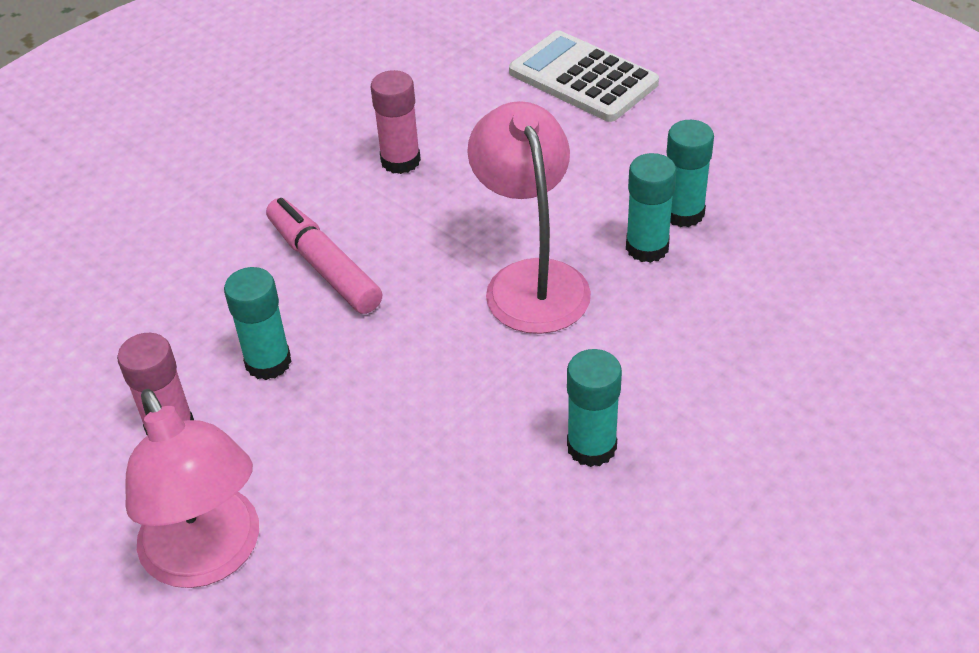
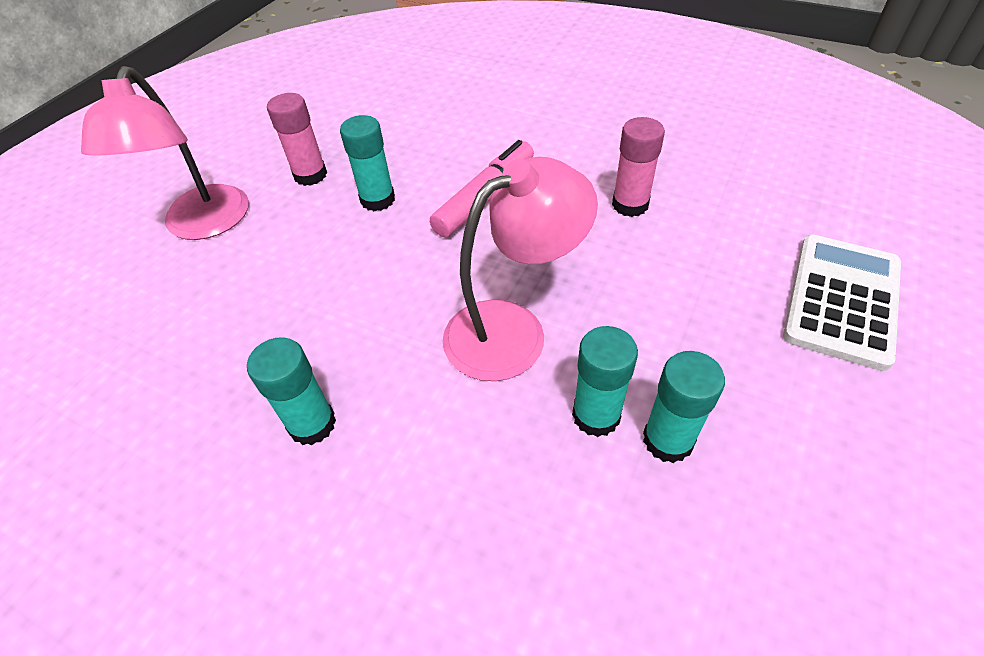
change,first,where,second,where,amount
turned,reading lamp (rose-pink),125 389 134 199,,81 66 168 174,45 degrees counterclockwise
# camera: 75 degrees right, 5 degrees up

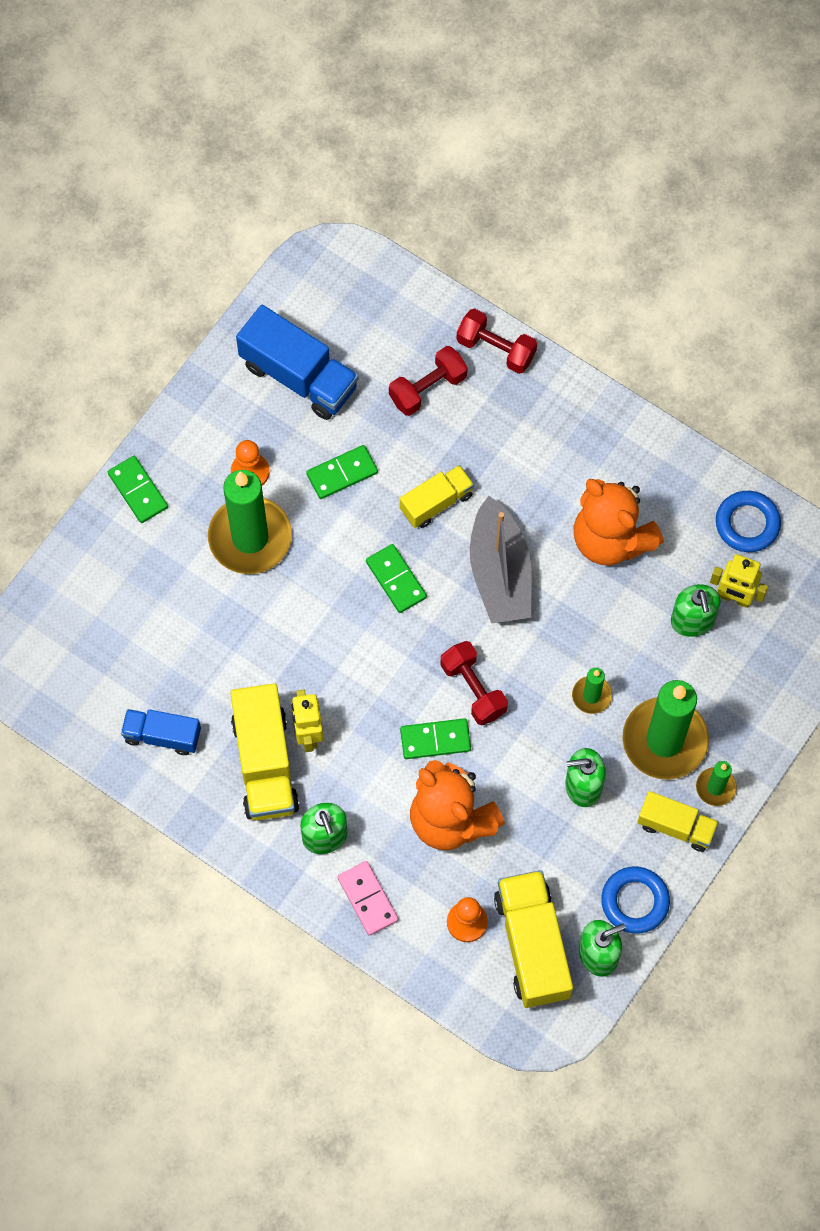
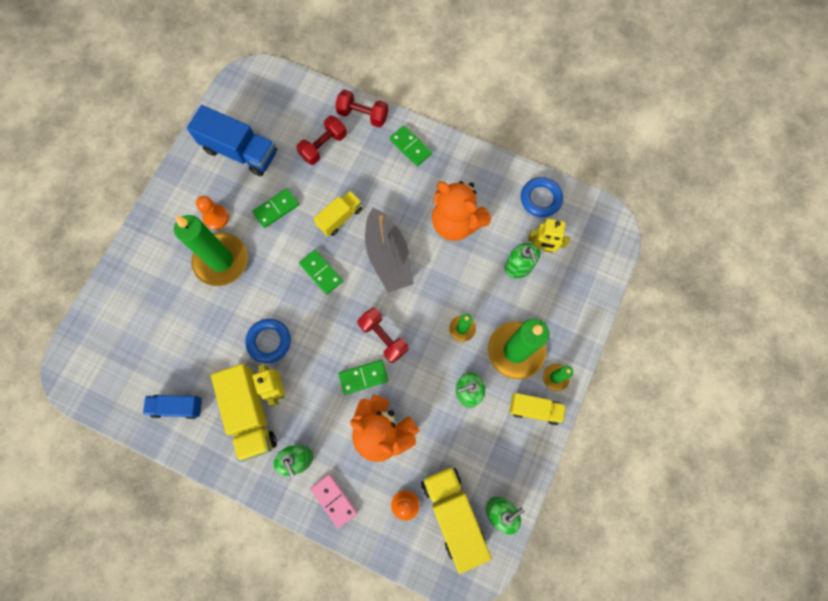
change,first,where,second,where,amount
moved,domino tile (green),108 456 60 67,,390 126 42 40,
moved,hoop (cobalt),601 867 69 67,,245 319 46 44,
# camera: 10 degrees left, 5 degrees up

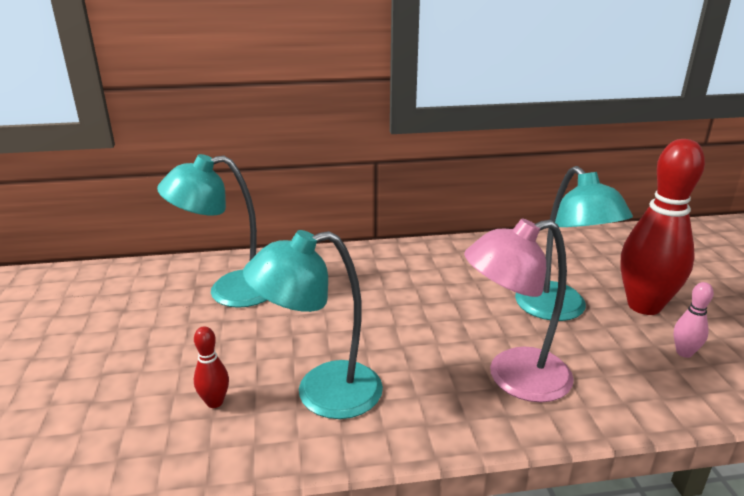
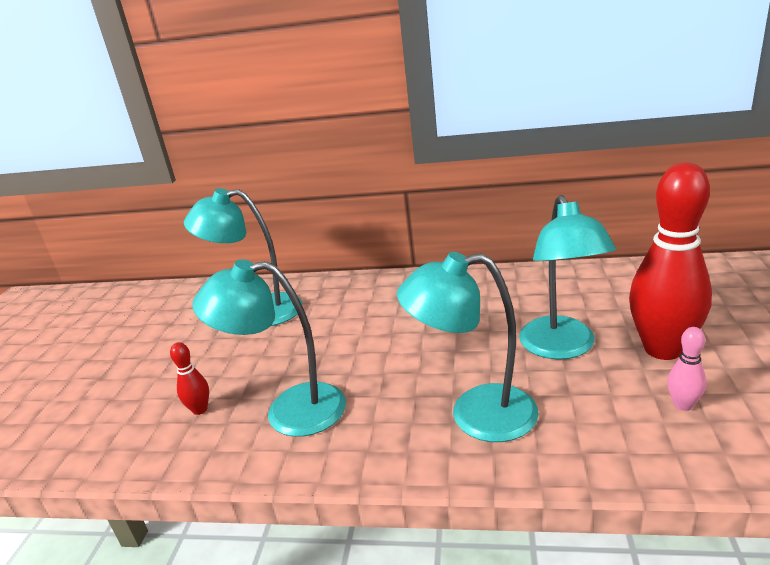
change,first,where,second,where,amount
recoloured,reading lamp (rose-pink),464 218 110 184,reading lamp (teal),397 252 142 190,
# camera: 20 degrees right, 0 degrees up

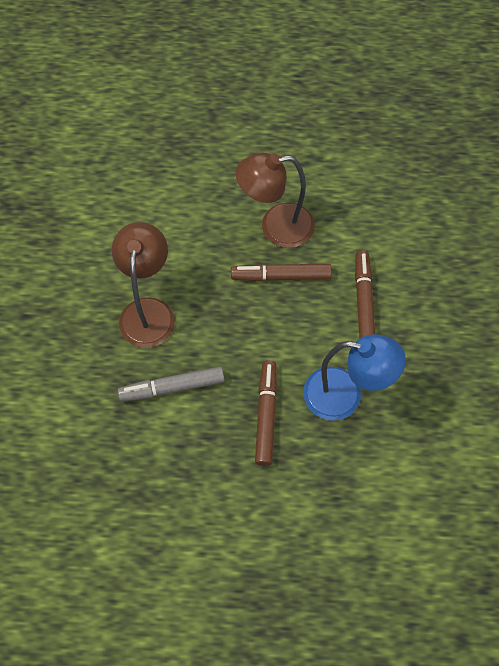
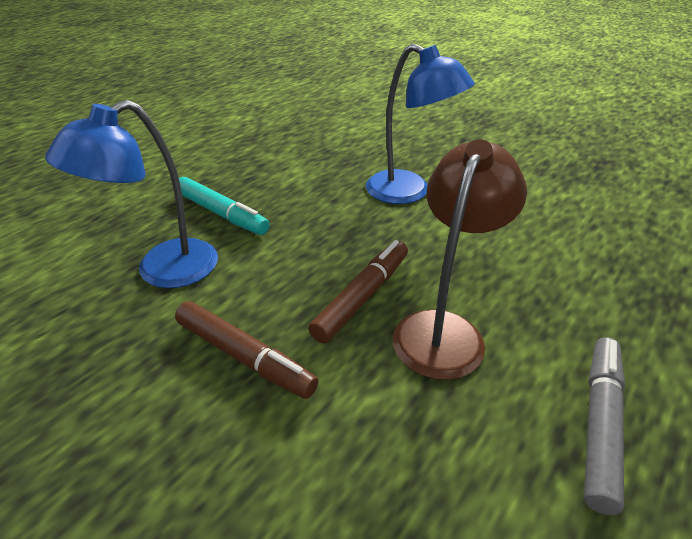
change,first,where,second,where,amount
recoloured,reading lamp (dark brown),112 222 63 126,reading lamp (cobalt),366 44 109 160,
moved,felt pen (gray),118 366 107 36,,584 337 41 178,
recoloured,felt pen (dark brown),255 360 22 106,felt pen (teal),179 177 91 58,
# camera: 125 degrees right, 25 degrees down

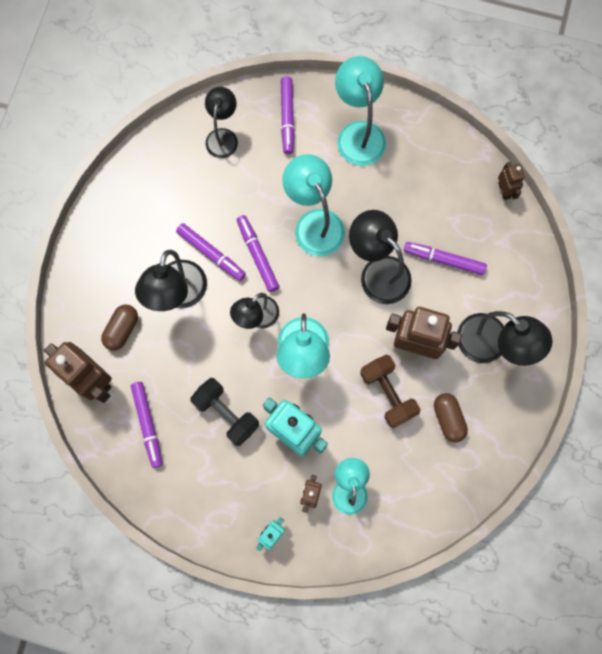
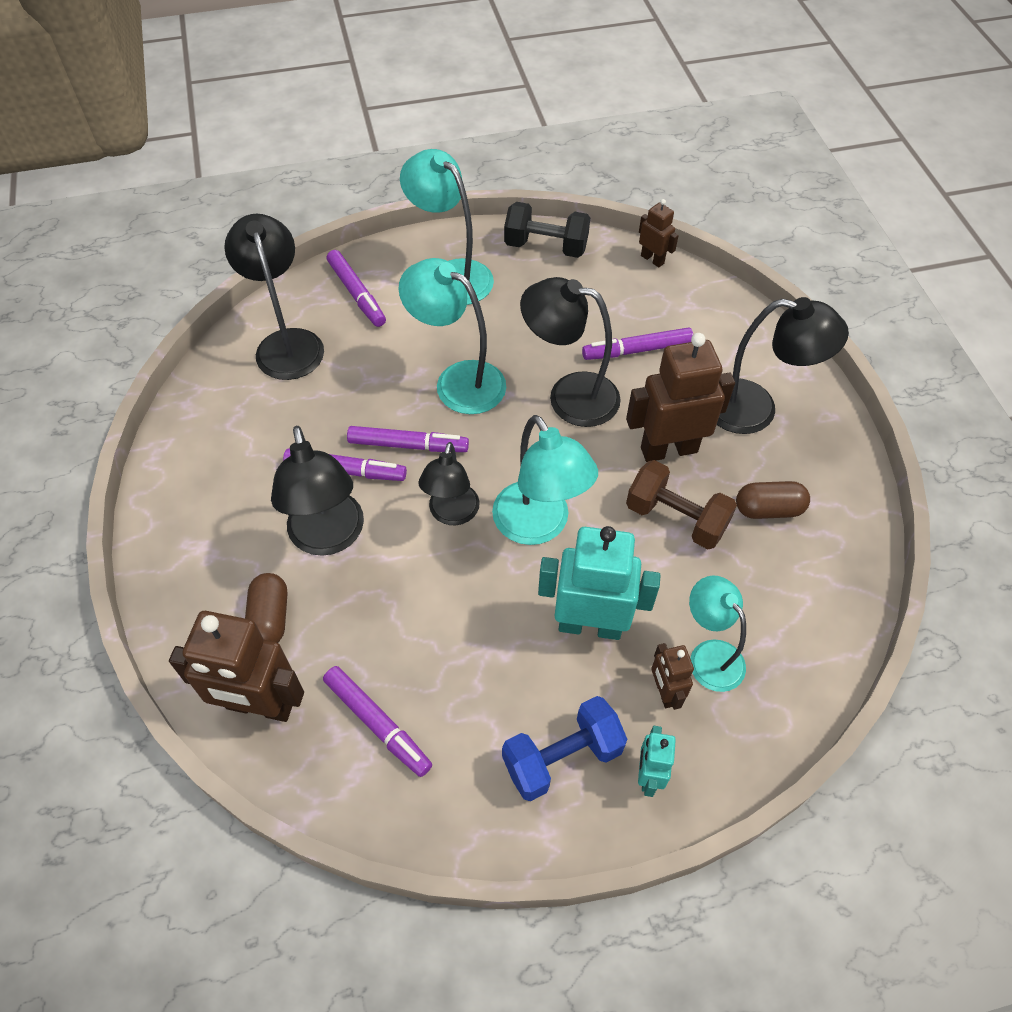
change,first,where,second,where,amount
moved,hand weight (jet-black),190 378 69 68,,504 202 86 56,
resized,reading lamp (jet-black),205 87 33 71,,224 214 100 166,x1.50
turned,felt pen (royal purple),237 215 42 77,,347 426 122 26,150 degrees clockwise
turned,capsule (dark brown),434 393 34 49,,736 481 74 38,45 degrees counterclockwise
added,,,hand weight (cobalt),502 696 125 105,
# camera: 30 degrees left, 20 degrees down

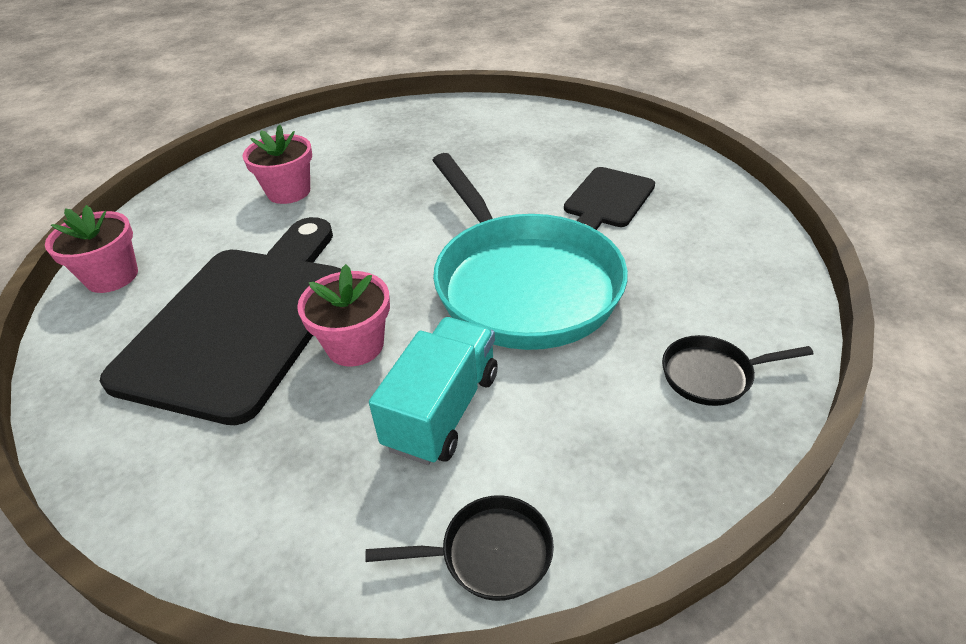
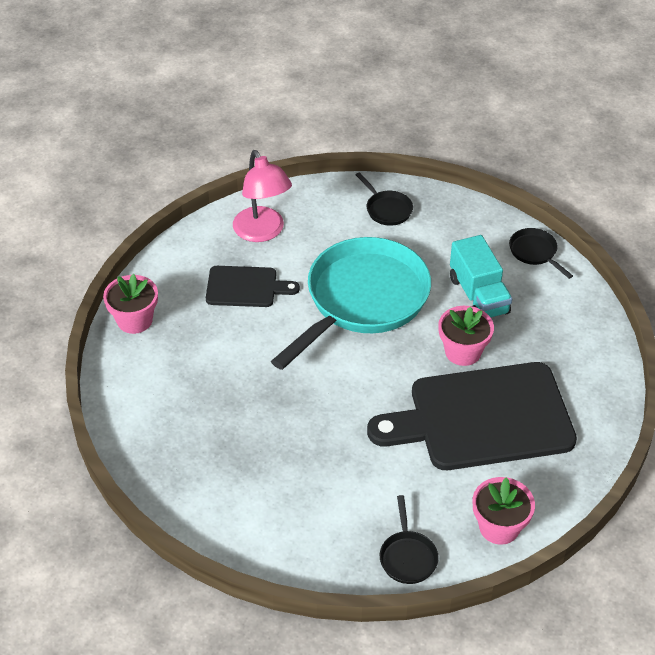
change,first,where,second,where,amount
moved,plant pot (rose-pink),242 124 70 80,,103 274 55 60,
turned,toy truck (teal),369 317 129 148,,450 235 62 83,105 degrees counterclockwise
added,,,reading lamp (rose-pink),233 150 59 92,
added,,,skillet (jet-black),380 495 59 89,
# camera: 120 degrees left, 5 degrees up

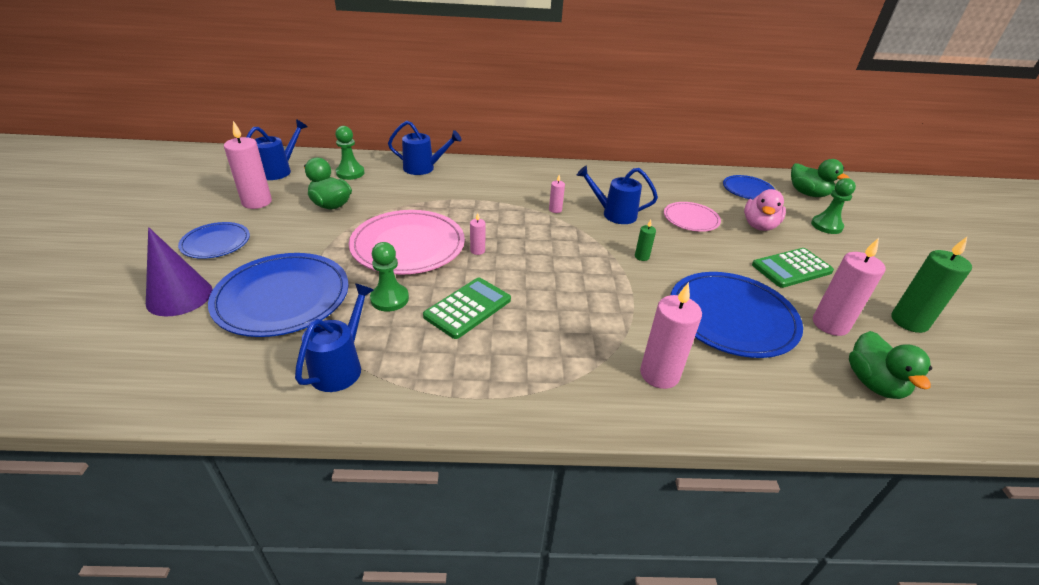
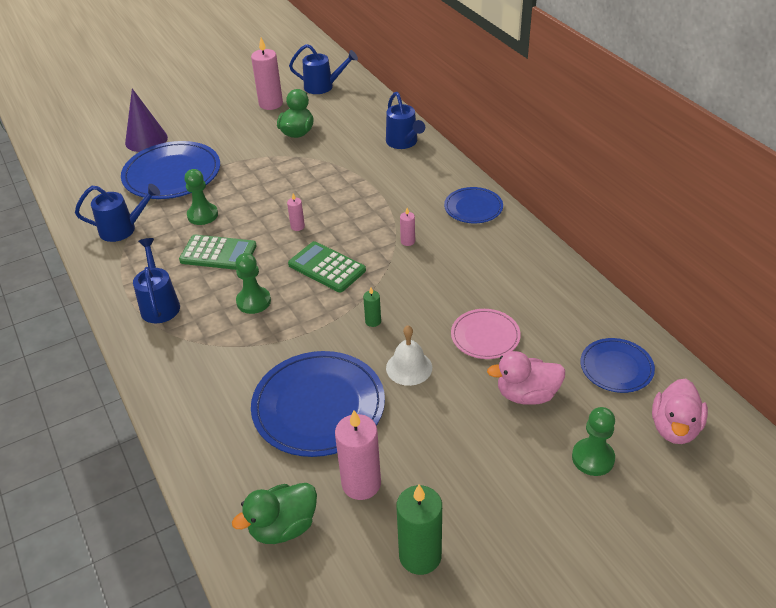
change,first,where,second,where,amount
moved,dinner plate (cobalt),178 222 72 37,,444 187 59 36,
moved,pawn (green),335 126 29 54,,235 253 36 61,
removed,dinner plate (rose-pink),349 210 116 65,,,
moved,watering pot (cobalt),577 165 81 59,,133 238 47 85,
removed,candle (rose-pink),640 282 62 107,,,
moved,adding machine (green),752 248 82 40,,288 241 78 51,
recoloured,duck (green),791 159 59 38,duck (rose-pink),652 379 56 65,
added,,,bell (pure white),386 325 46 61,
# camera: 65 degrees right, 5 degrees up

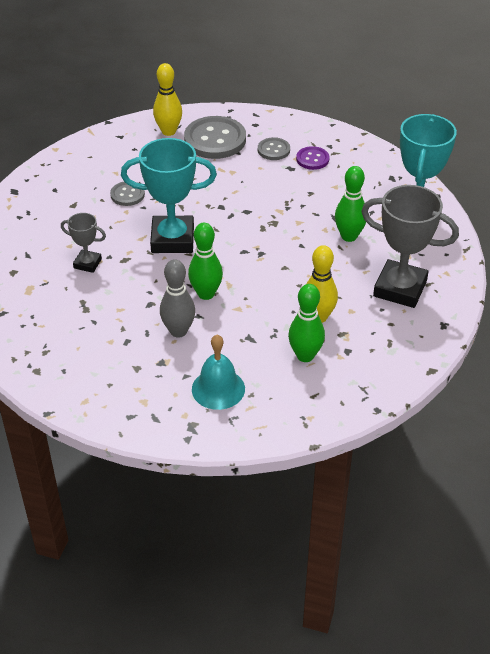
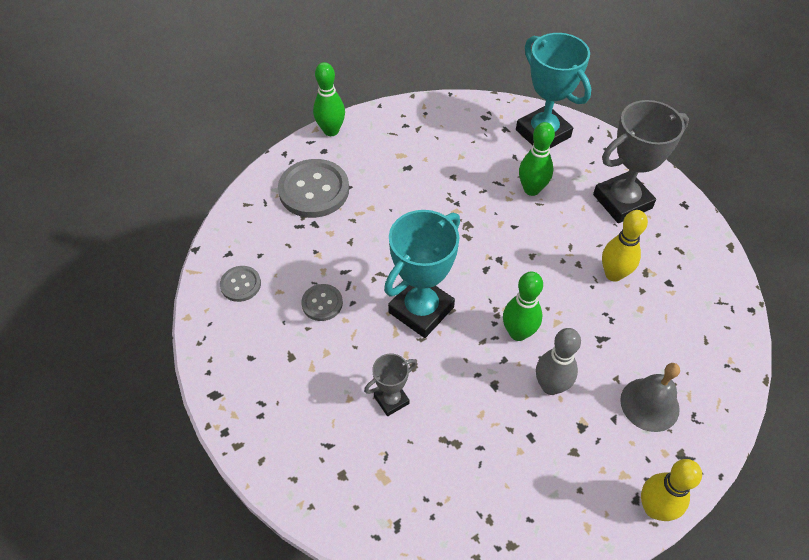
change,first,where,second,where,amount
moved,bowling pin (yellow),153 63 29 73,,641 459 61 62,
recoloured,bell (teal),192 335 53 75,bell (gray),620 363 60 69,
moved,button (gray),258 137 32 23,,220 266 41 36,
moved,bowling pin (green),288 284 37 78,,313 62 32 74,
removed,button (royal purple),296 146 34 24,,,
# camera: 50 degrees left, 10 degrees up

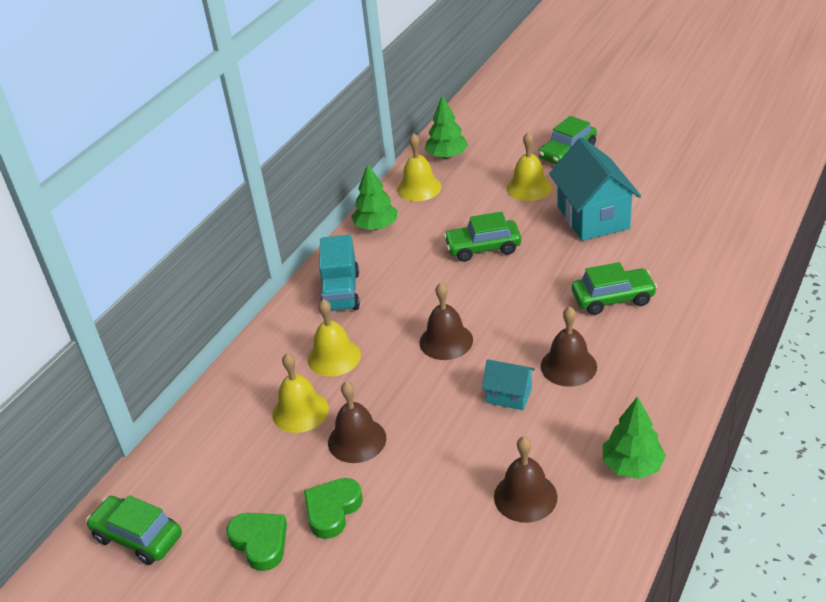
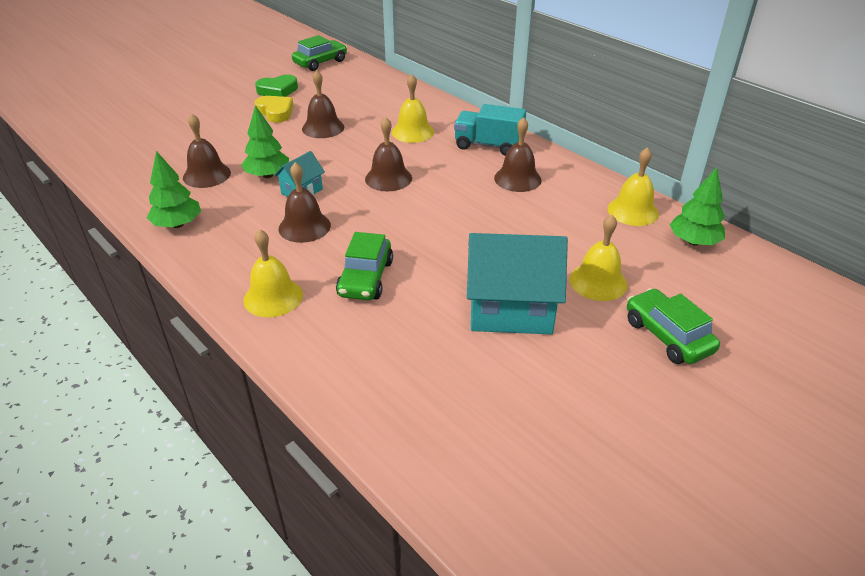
change,first,where,second,where,amount
moved,bell (yellow),272 353 57 80,,244 229 59 88,
recoloured,love heart (green),304 478 59 61,love heart (yellow),254 96 40 27,
moved,toy tree (green),351 163 47 67,,241 105 48 73,
removed,toy car (green),444 212 77 50,,,
added,,,bell (dark brown),494 117 48 75,
# camera: 105 degrees right, 0 degrees up

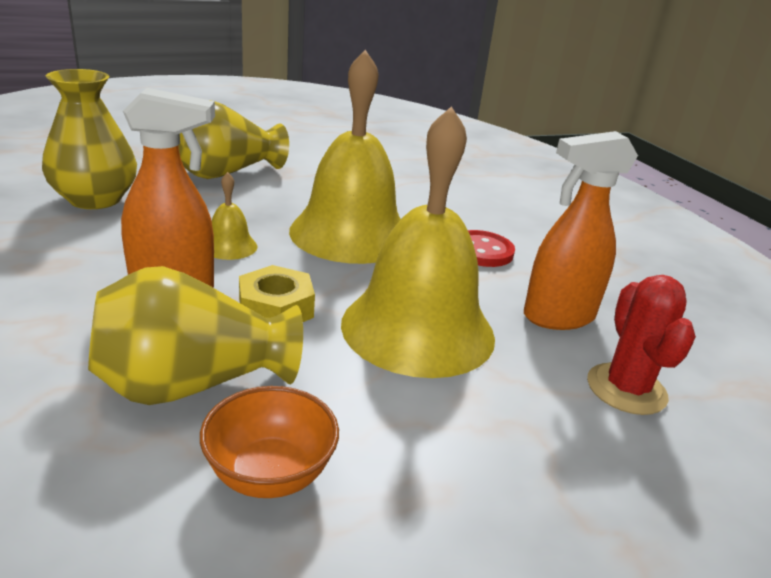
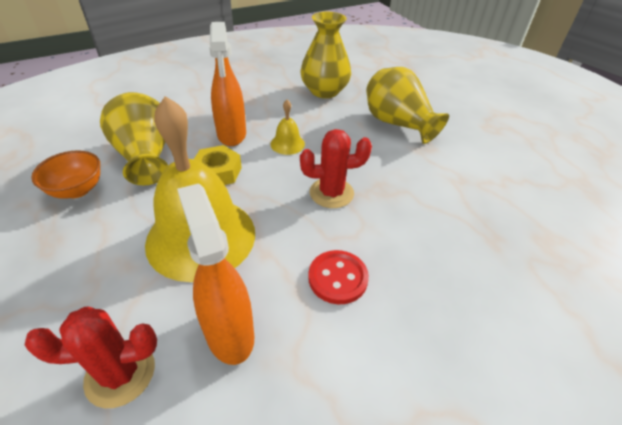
change,first,where,second,where,amount
replaced,bell (yellow),289 50 112 214,saguaro cactus (scarlet),300 129 72 79,
# camera: 85 degrees right, 15 degrees up

